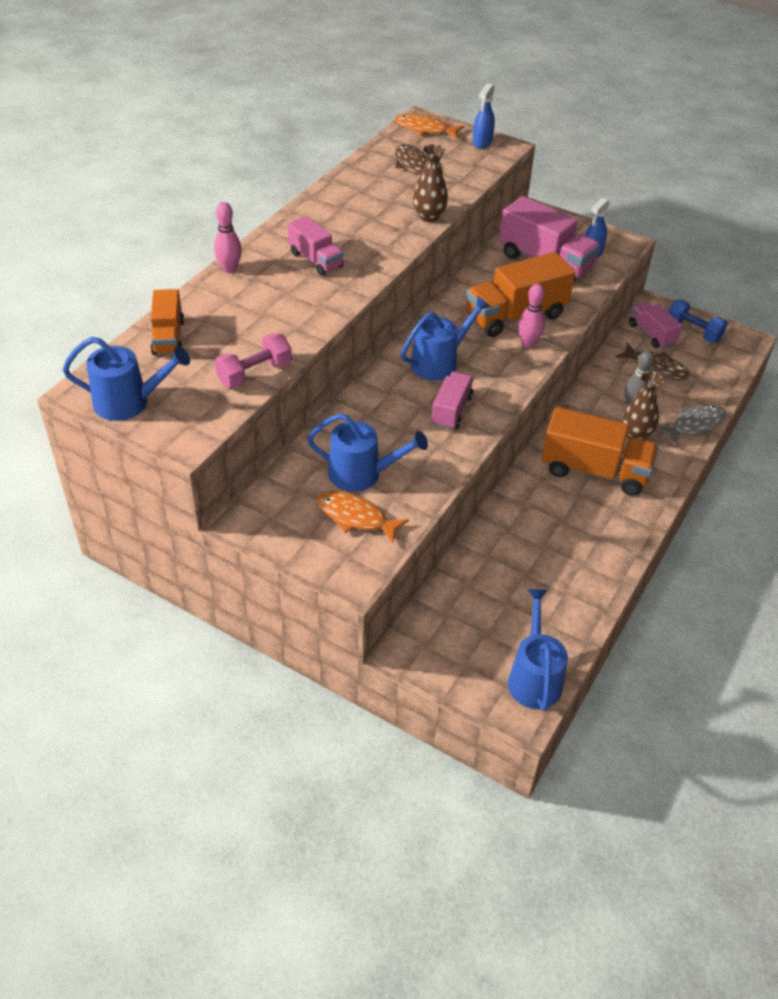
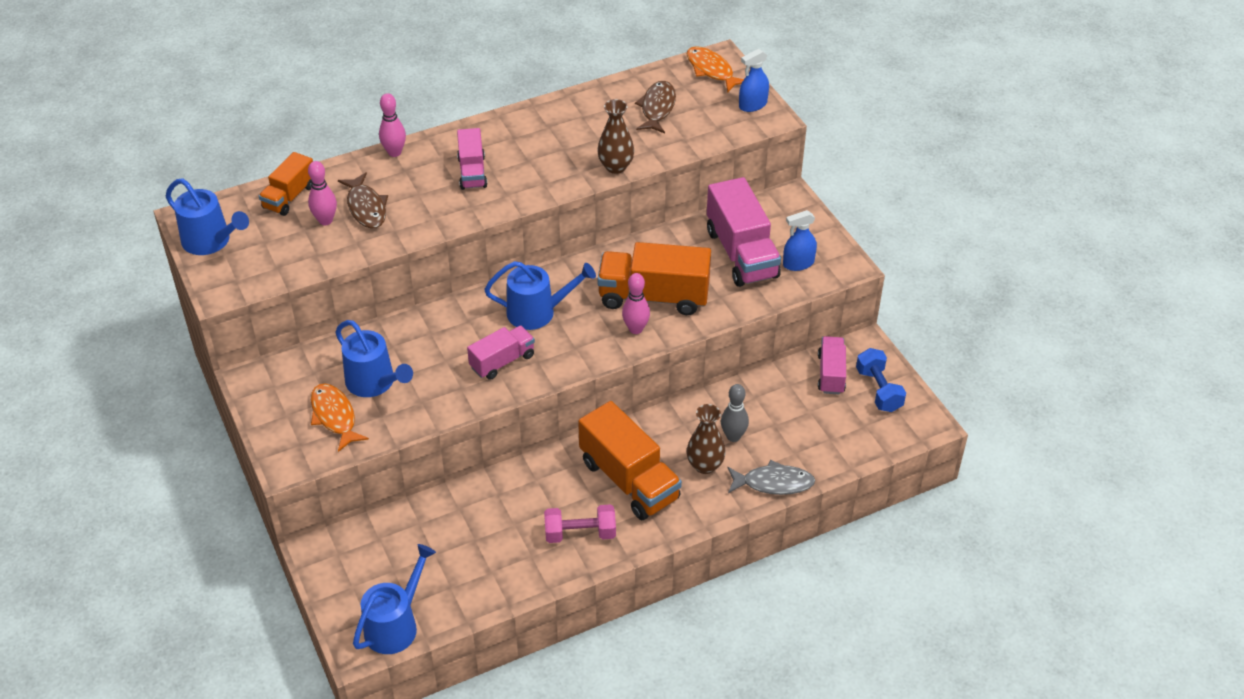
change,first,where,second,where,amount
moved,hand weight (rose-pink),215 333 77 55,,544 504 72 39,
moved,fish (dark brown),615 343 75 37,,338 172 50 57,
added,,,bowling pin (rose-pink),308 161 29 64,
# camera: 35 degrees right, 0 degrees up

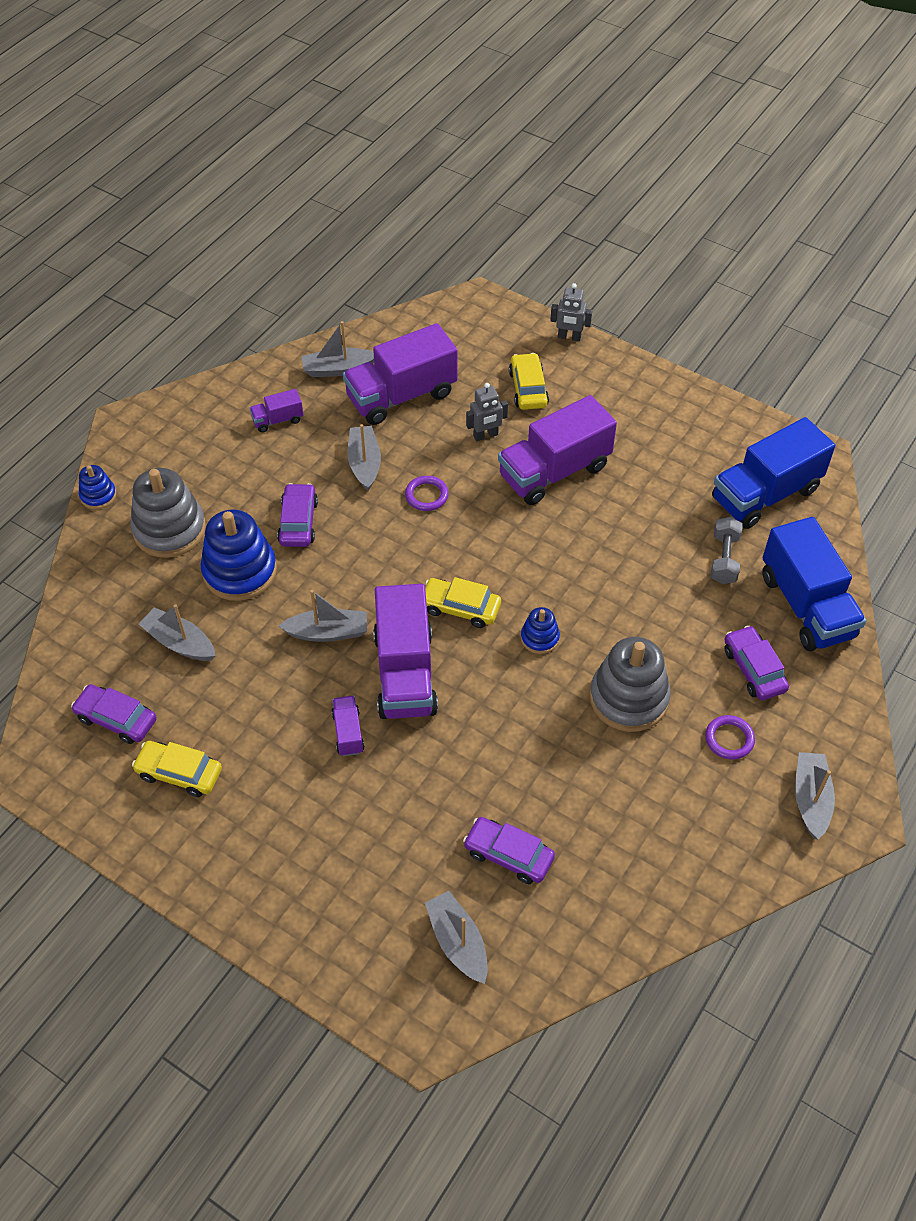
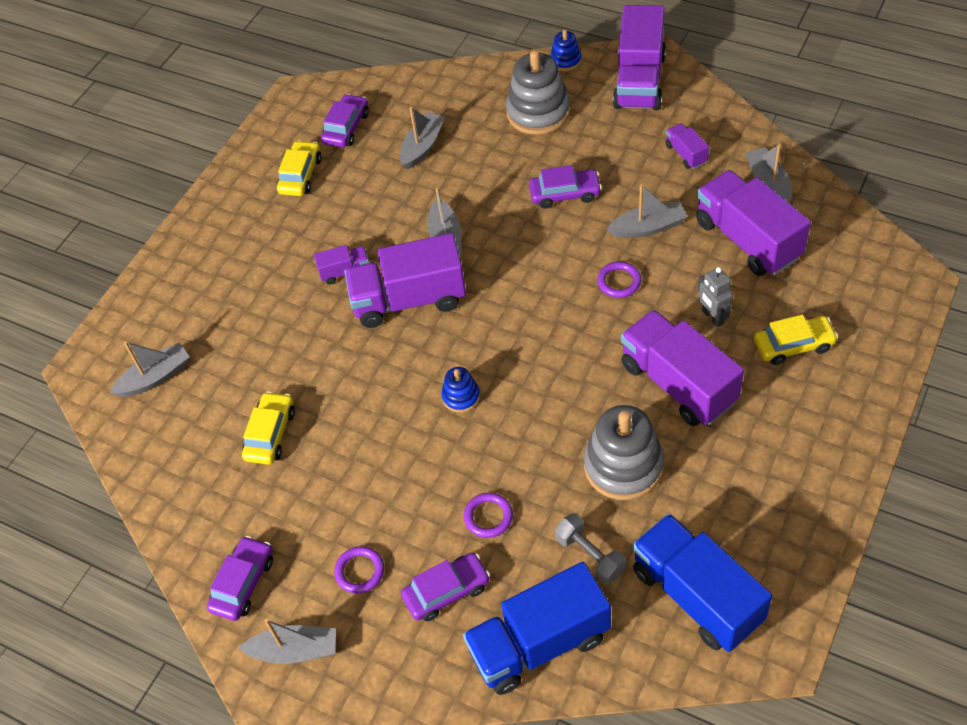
change,first,where,second,where,amount
removed,stacking rings (cobalt),201 510 76 91,,,
moved,toy car (yellow),425 577 76 51,,242 391 53 74,
moved,toy car (royal purple),463 817 92 67,,207 536 66 85,
removed,toy robot (gray),550 283 42 58,,,
moved,stacking rings (gray),590 637 81 95,,584 405 80 95,
turned,hand weight (gray),711 517 32 67,,555 513 71 71,45 degrees clockwise
added,,,hoop (royal purple),464 493 49 45,
added,,,toy truck (royal purple),613 5 53 105,
# camera: 90 degrees right, 0 degrees up

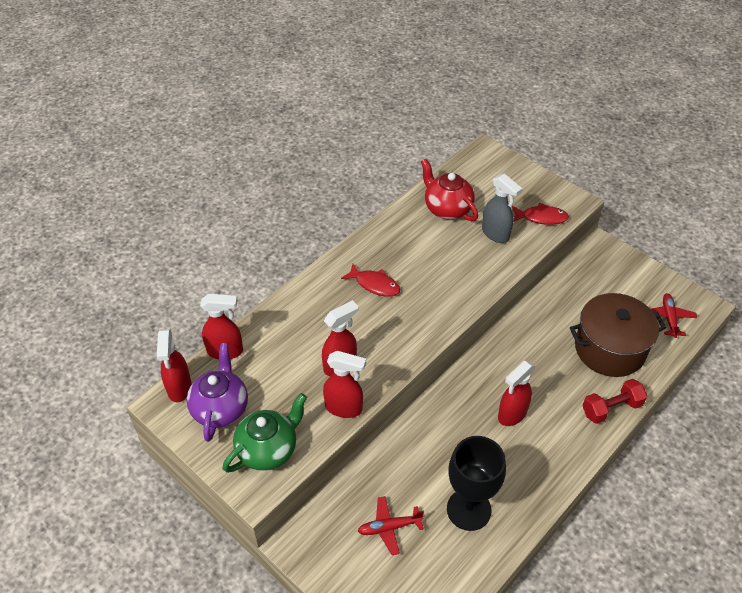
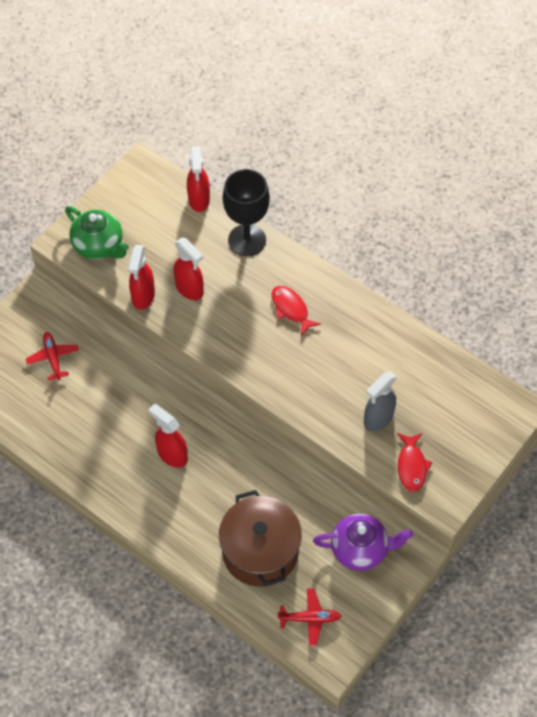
change,first,where,second,where,amount
removed,spray cleaner (scarlet),157 329 34 73,,,
moved,china teapot (royal purple),187 343 61 99,,313 514 100 57,
turned,fish (scarlet),341 264 59 32,,272 286 49 50,120 degrees clockwise
removed,china teapot (scarlet),421 159 57 62,,,
moved,goblet (jet-black),447 436 59 95,,223 169 47 87,
removed,hand weight (scarlet),582 379 65 45,,,
# camera: 85 degrees right, 10 degrees up

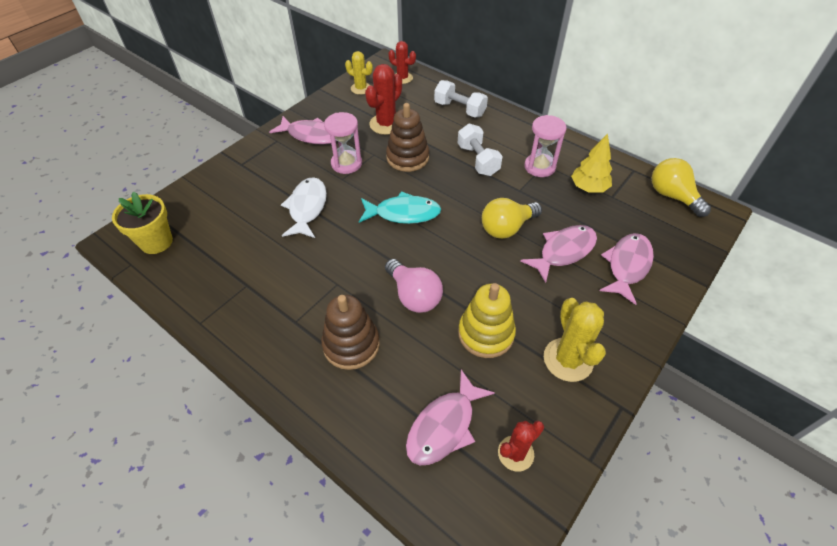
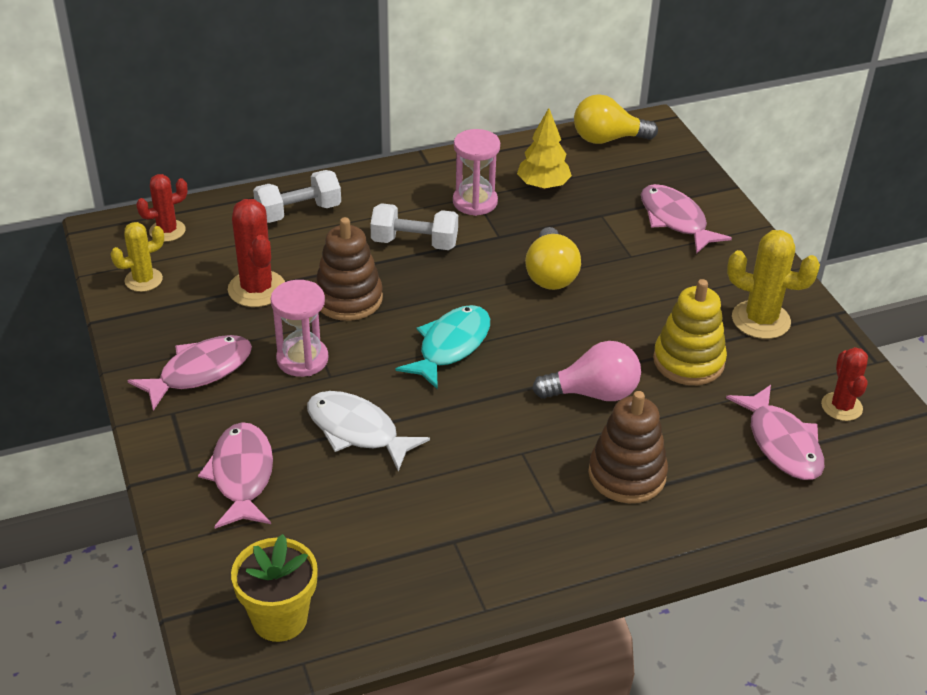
change,first,where,second,where,amount
moved,fish (rose-pink),520 225 77 58,,198 422 75 107,
# camera: 60 degrees left, 10 degrees down

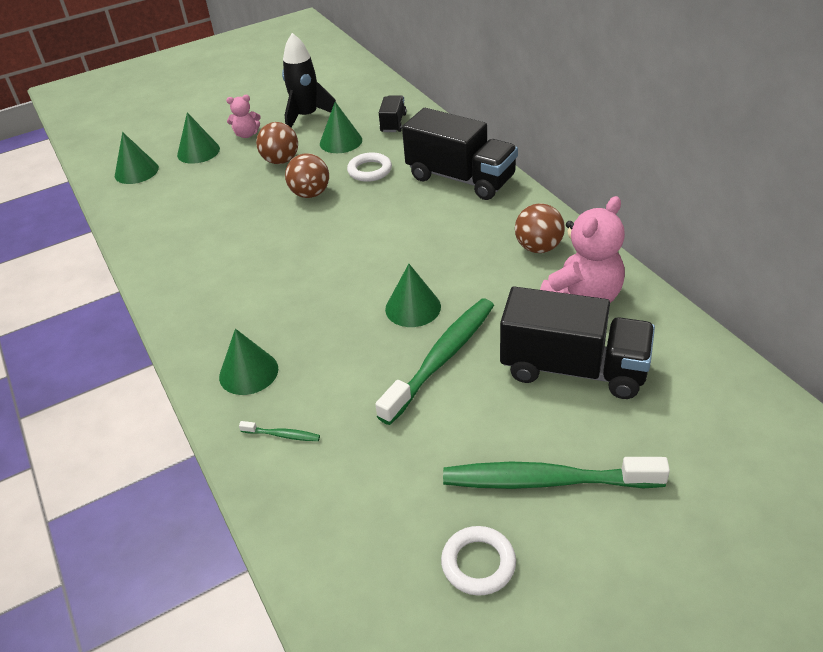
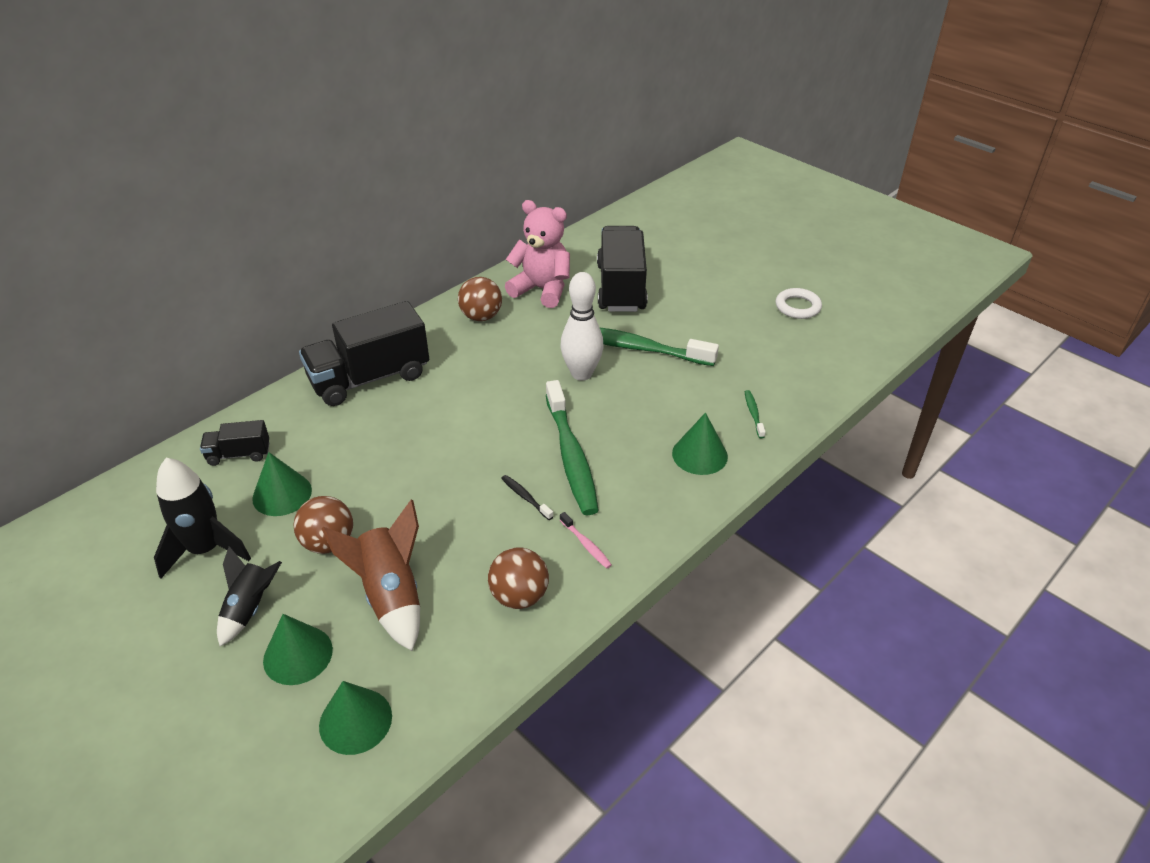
change,first,where,second,where,amount
replaced,teddy bear (rose-pink),226 95 35 43,toy rocket (jet-black),217 546 65 100,
moved,play ball (dark brown),285 153 44 45,,488 547 61 62,
removed,hoop (pure white),347 152 45 30,,,
replaced,cone shape (green),385 264 56 63,bowling pin (pure white),560 272 44 109,
turned,toy truck (jet-black),402 108 116 92,,299 301 130 105,135 degrees counterclockwise
moved,dental brush (green),443 457 227 32,,546 380 53 135,
added,,,toy rocket (dark brown),322 500 98 151,
added,,,dental brush (jet-black),501 475 53 45,
added,,,dental brush (rose-pink),560 512 52 57,
# camera: 110 degrees left, 0 degrees up

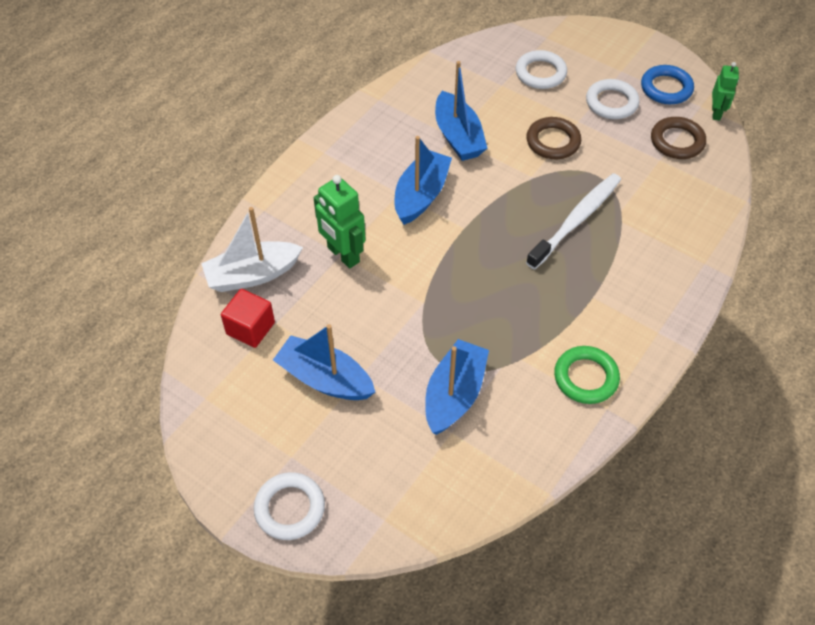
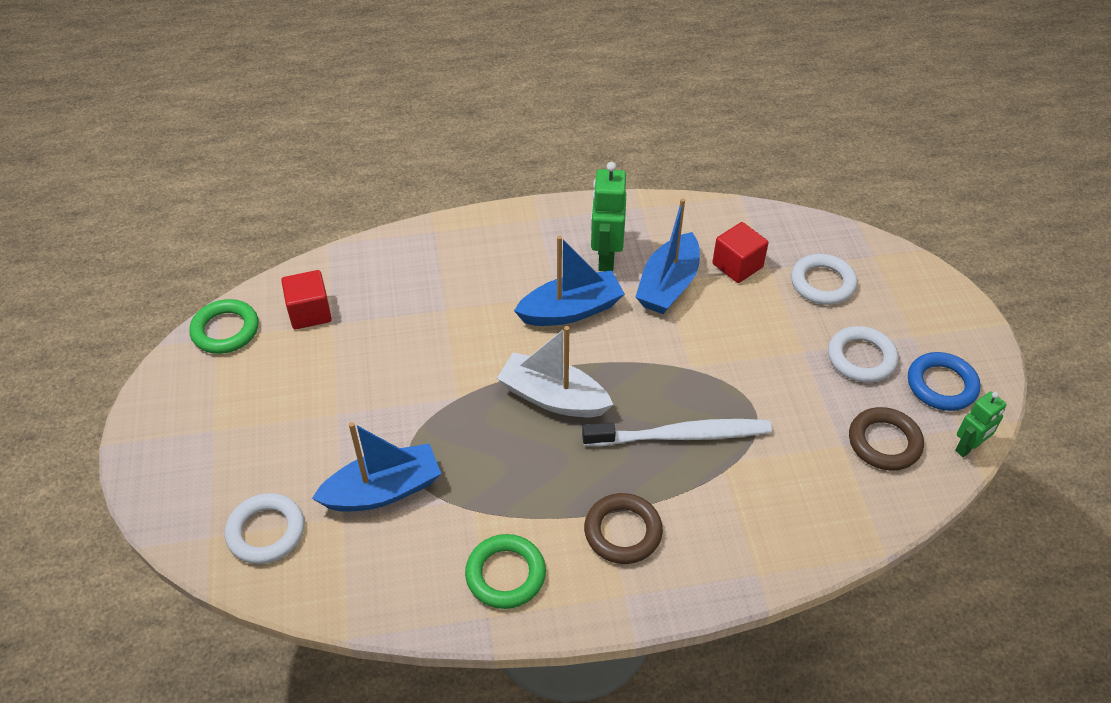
change,first,where,second,where,amount
moved,boat (pure white),201 207 102 85,,497 326 117 91,
moved,hoop (pure white),254 472 71 68,,225 493 79 71,
removed,boat (cobalt),273 324 102 76,,,
moved,toy robot (green),314 175 52 94,,591 162 35 110,
moved,hoop (dark brown),526 117 55 42,,584 493 79 71,
added,,,hoop (green),189 299 70 55,
added,,,cube (scarlet),712 222 57 61,
# camera: 45 degrees right, 5 degrees down

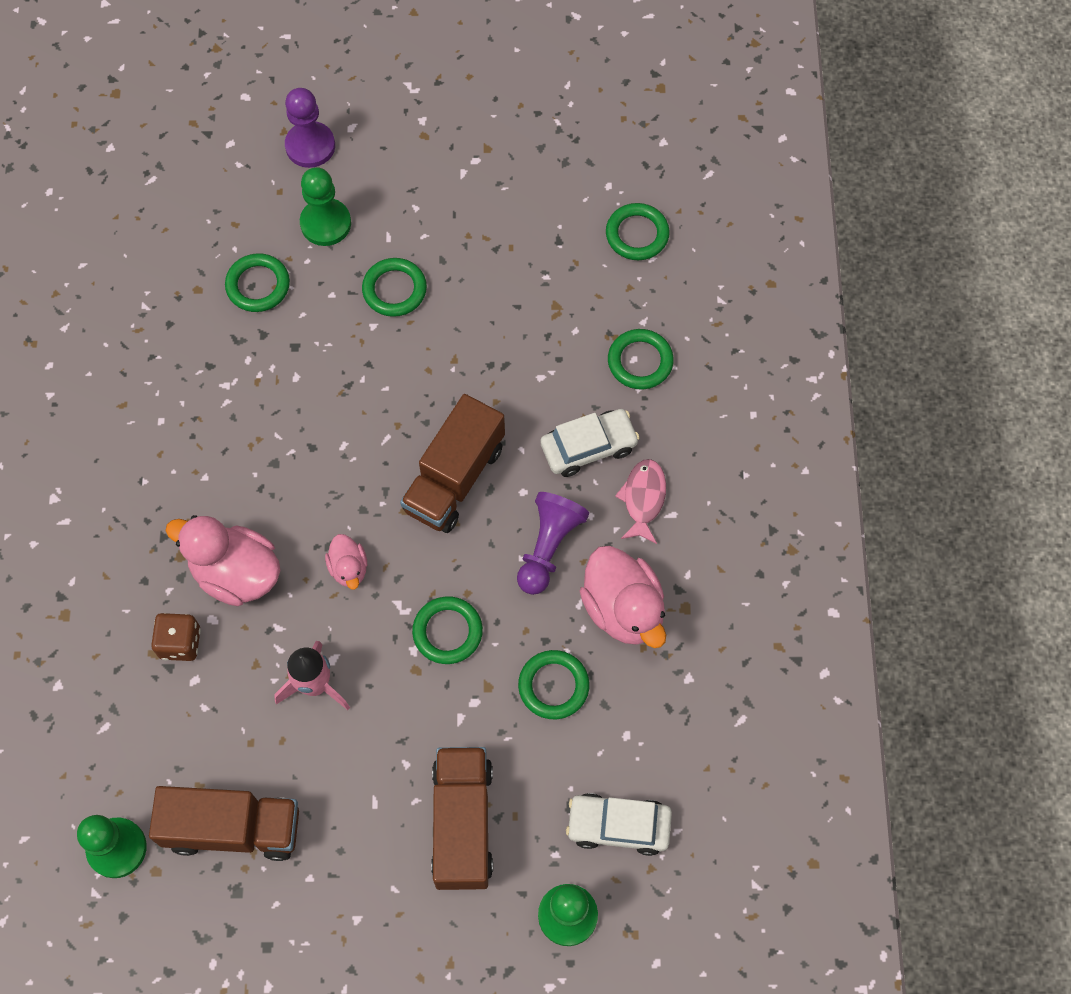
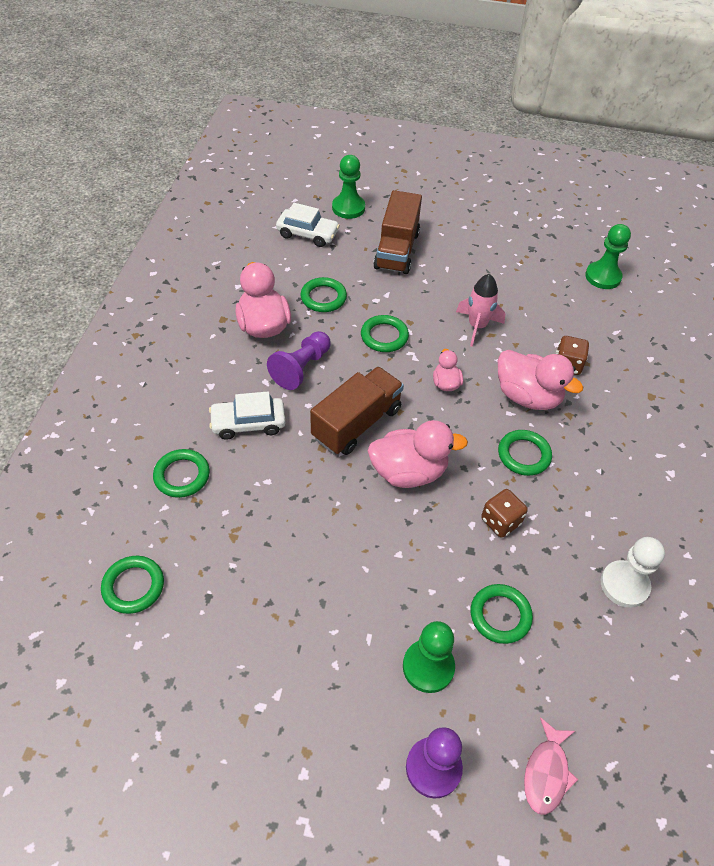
change,first,where,second,where,amount
removed,toy truck (dark brown),149 786 150 75,,,
moved,hoop (green),362 258 65 59,,498 430 54 46,
moved,fish (rose-pink),615 459 51 85,,524 717 54 98,
added,,,duck (rose-pink),368 420 100 68,
added,,,game die (dark brown),481 489 47 49,
added,,,pawn (pure white),601 537 64 71,
# camera: 170 degrees left, 15 degrees down

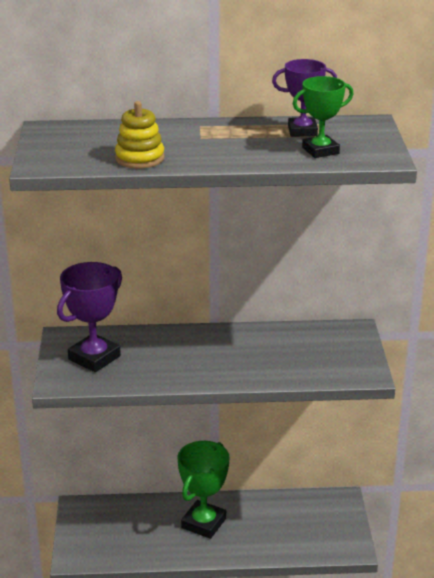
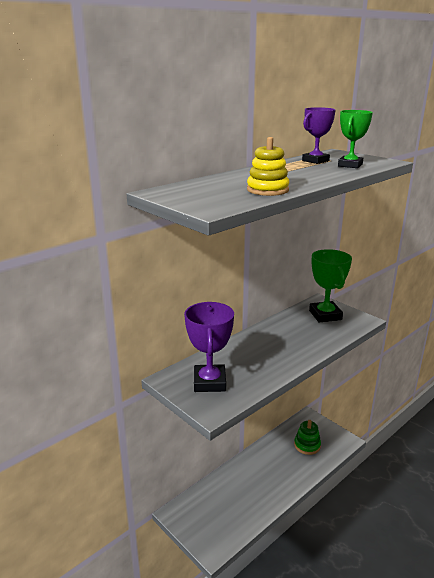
change,first,where,second,where,amount
moved,prize cup (green),177 441 53 98,,309 249 43 73,
added,,,stacking rings (green),294 420 27 35,
# camera: 40 degrees left, 5 degrees down

